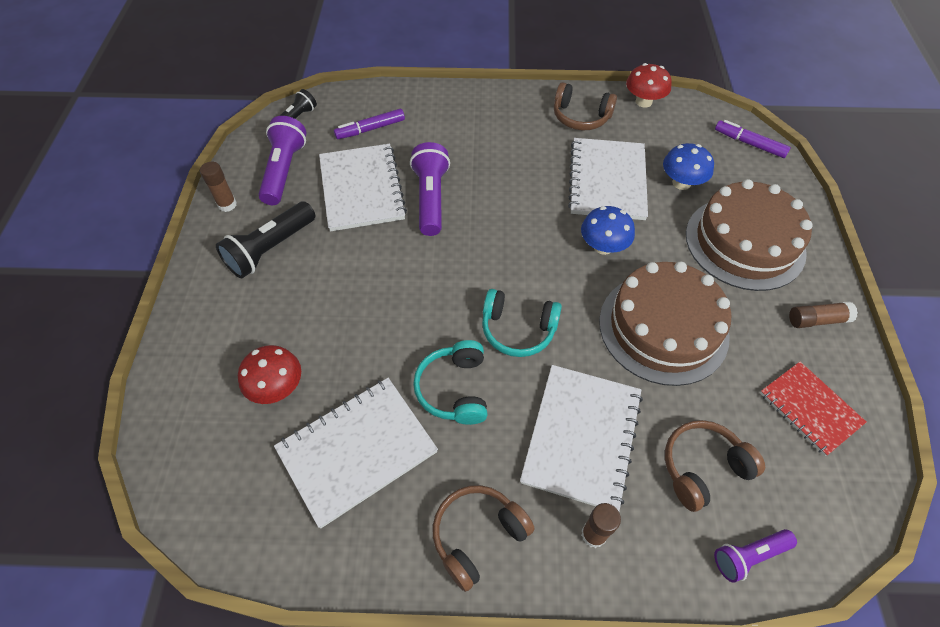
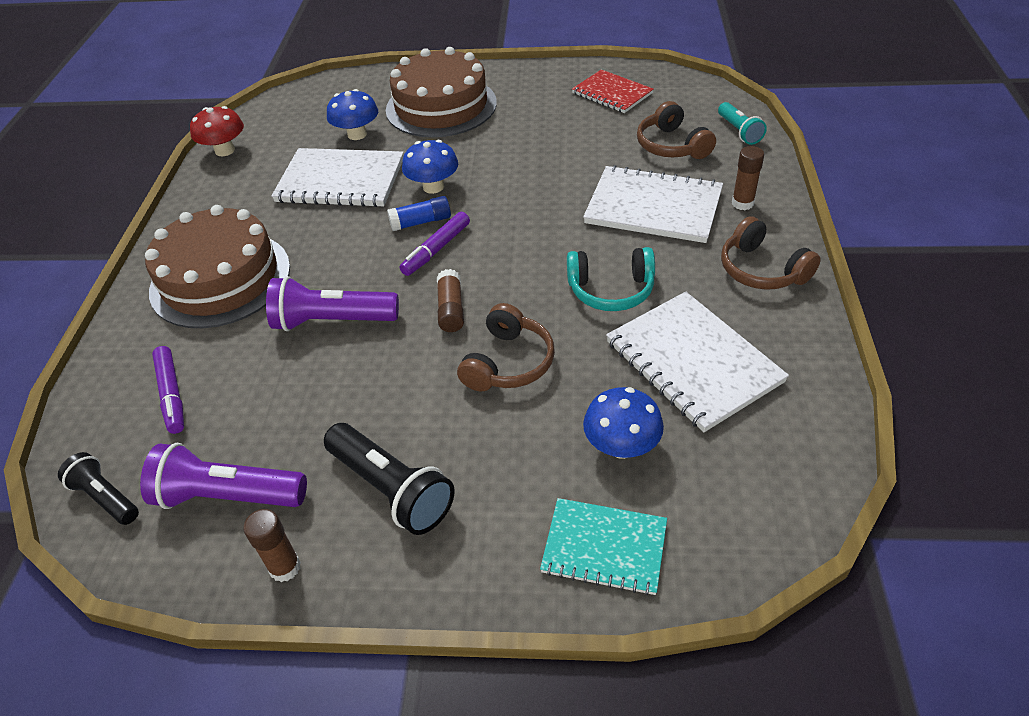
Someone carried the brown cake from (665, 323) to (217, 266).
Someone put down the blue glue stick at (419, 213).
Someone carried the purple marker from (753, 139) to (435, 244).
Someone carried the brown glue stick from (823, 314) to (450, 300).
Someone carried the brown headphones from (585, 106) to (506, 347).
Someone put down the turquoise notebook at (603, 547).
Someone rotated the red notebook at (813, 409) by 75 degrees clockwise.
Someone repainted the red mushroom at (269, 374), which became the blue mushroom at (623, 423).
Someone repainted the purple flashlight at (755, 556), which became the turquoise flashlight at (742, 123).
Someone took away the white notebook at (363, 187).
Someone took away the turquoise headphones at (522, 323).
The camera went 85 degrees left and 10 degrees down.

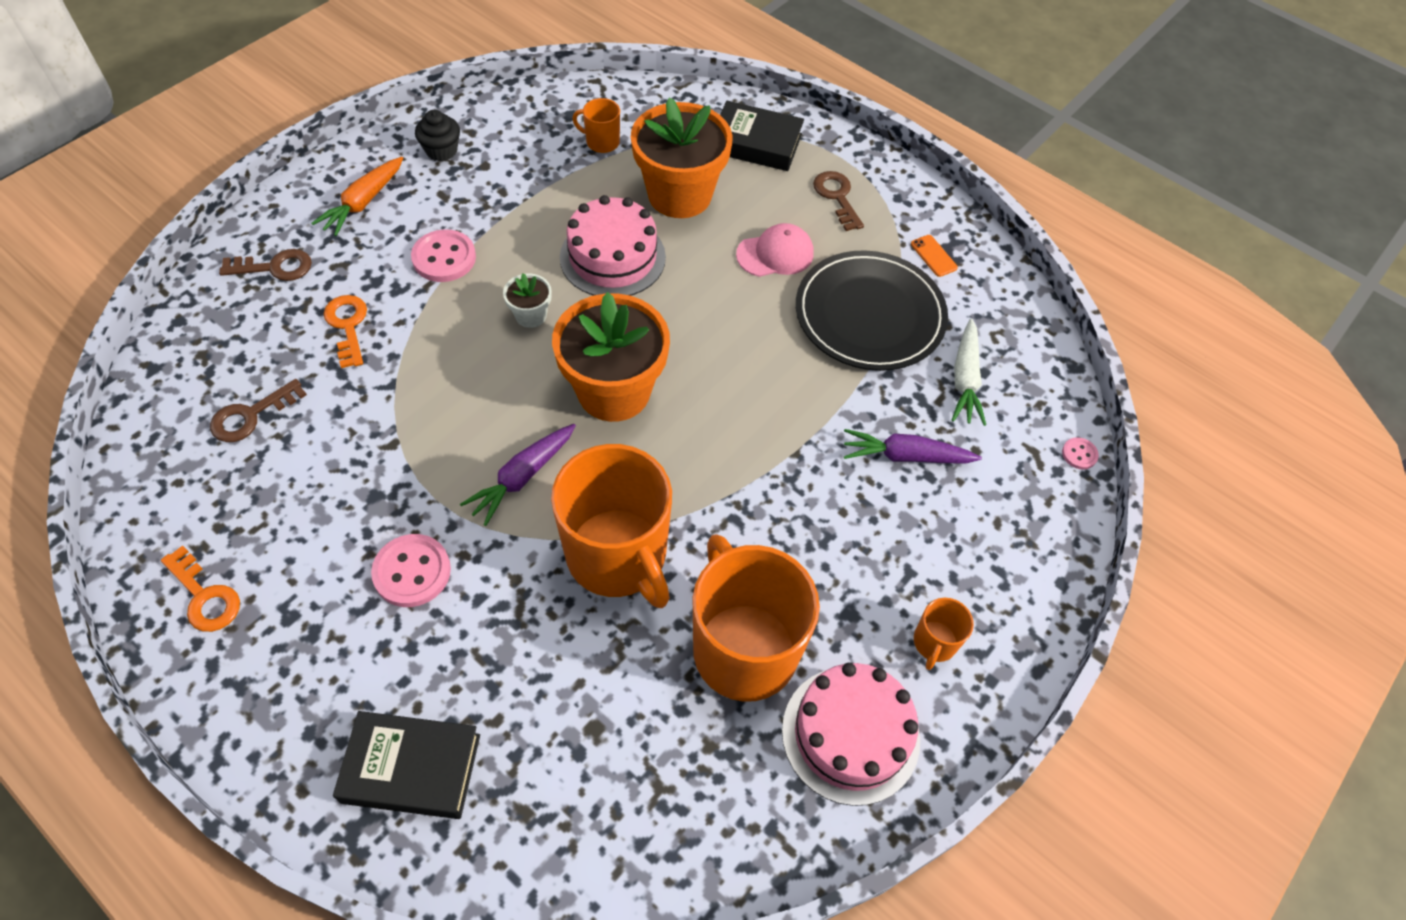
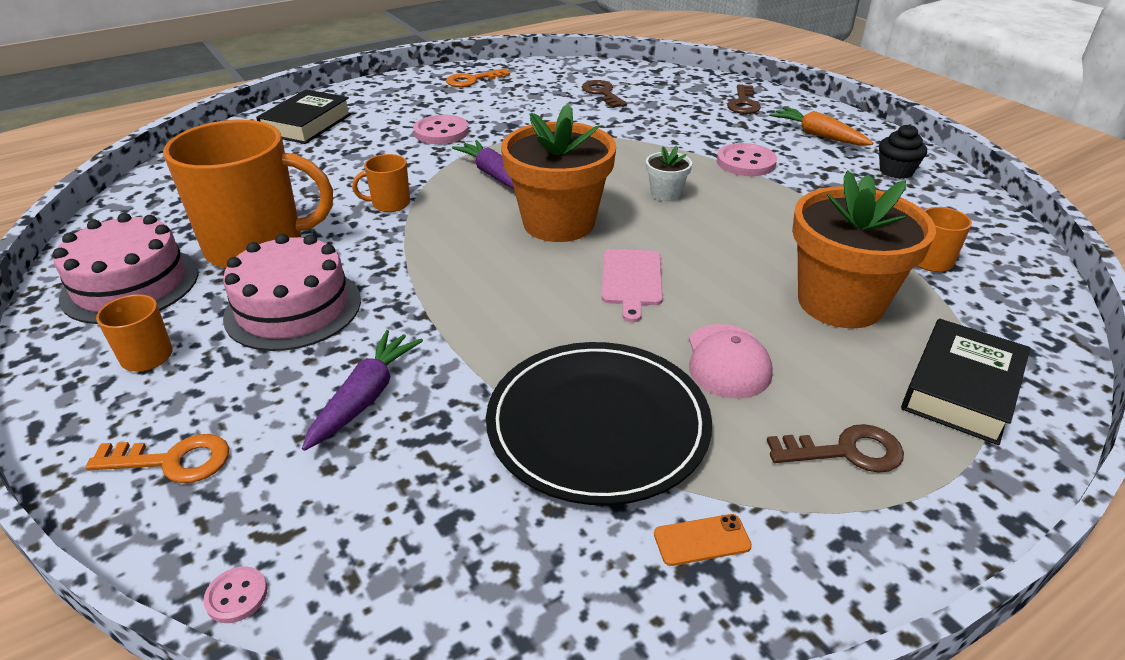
Someone carried the orange key from (345, 331) to (157, 458).
Someone carried the pink cake from (613, 245) to (292, 292).
Someone scaled the orange mug at (611, 526) by 0.43.
Someone put down the pink cutting board at (632, 285).
Someone took away the white carrot at (969, 372).
The camera went 110 degrees right and 20 degrees down.

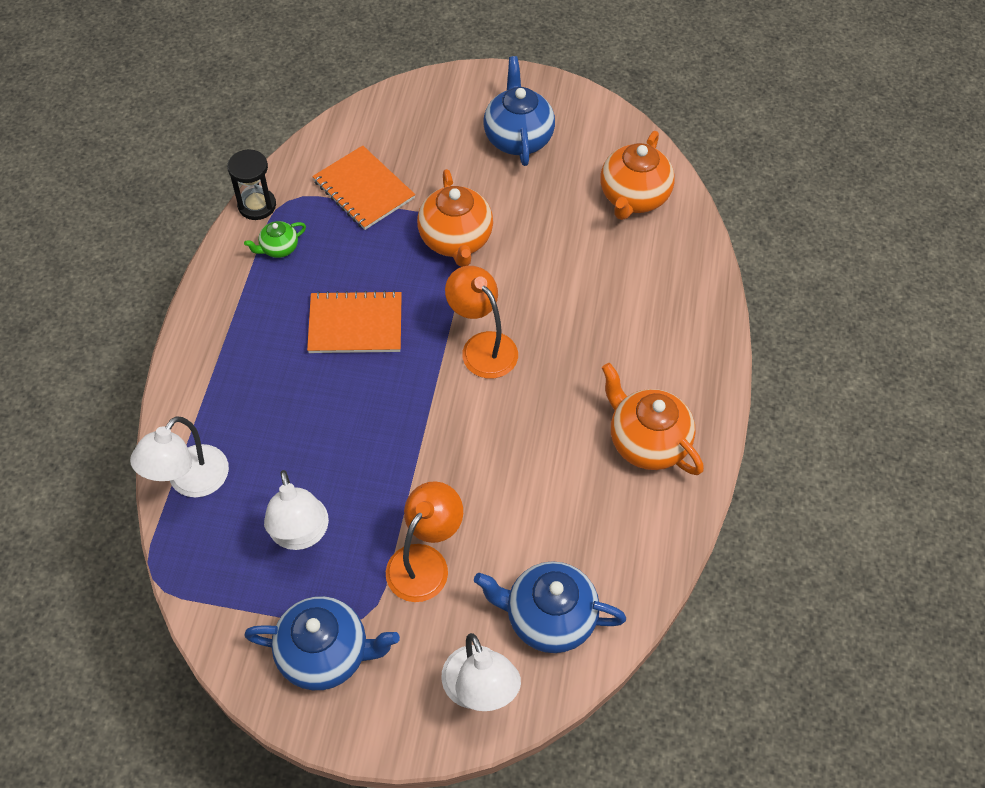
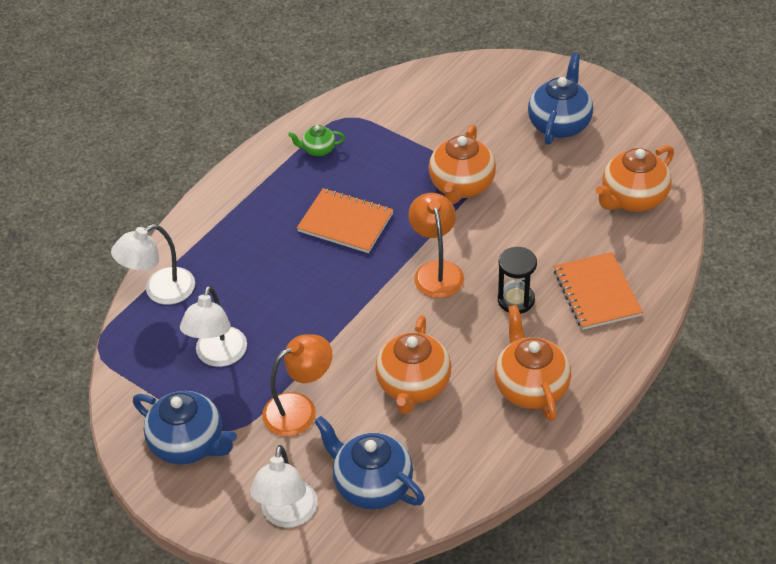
Someone put down the orange teapot at (413, 364).
Someone carried the black hourglass from (251, 184) to (517, 280).
Someone carried the orange notebook from (363, 187) to (598, 291).
The camera went 30 degrees right and 10 degrees down.

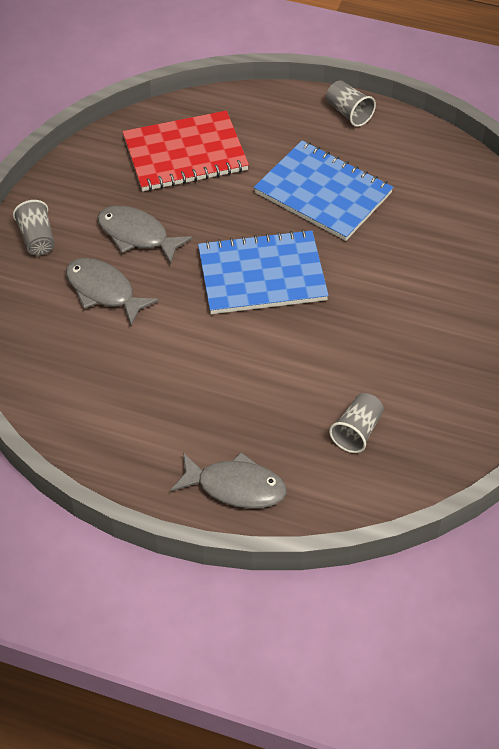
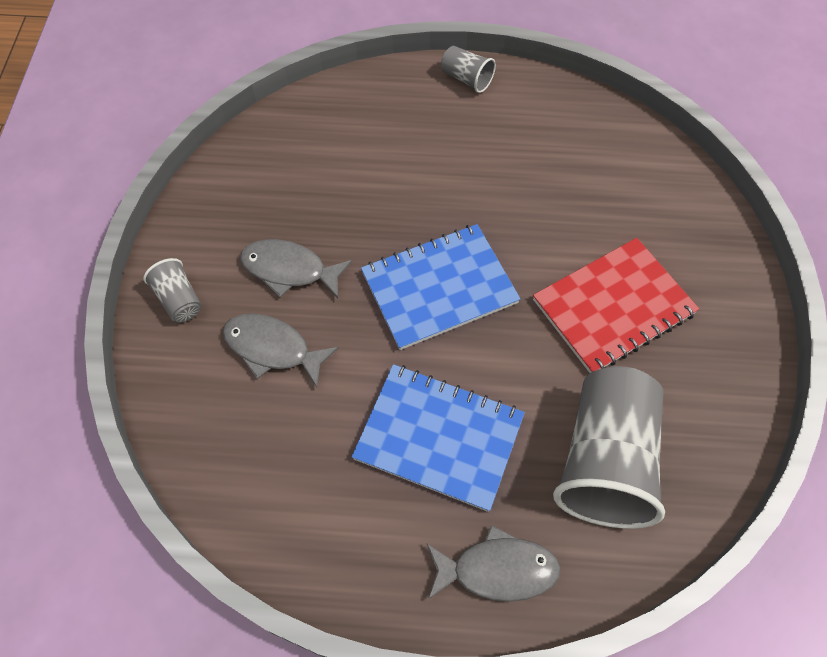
Someone carried the blue notebook from (323, 190) to (438, 438).
Someone carried the red notebook from (185, 151) to (616, 305).
Someone scaled the grey cup at (356, 423) by 2.20.
The camera went 15 degrees left and 10 degrees up.

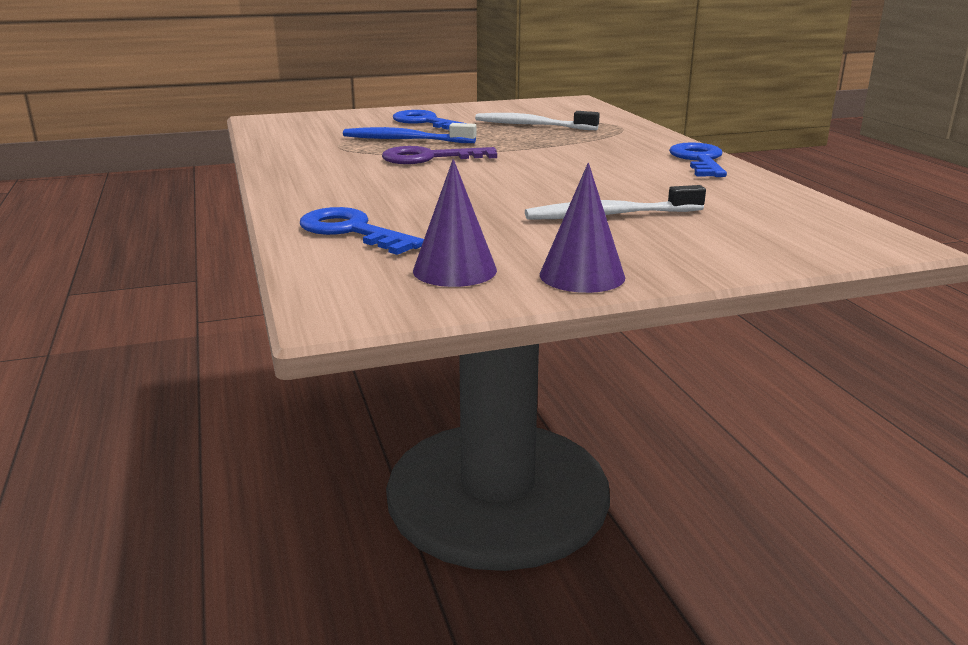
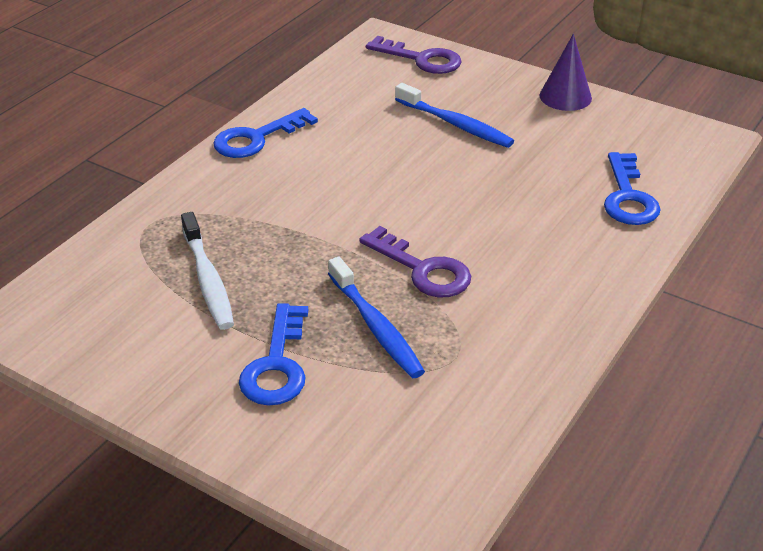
Someone put down the purple key at (414, 55).
Someone repainted the white toothbrush at (615, 202), which became the blue toothbrush at (454, 115).
Someone took away the purple cone at (455, 223).
The camera went 130 degrees left and 15 degrees up.

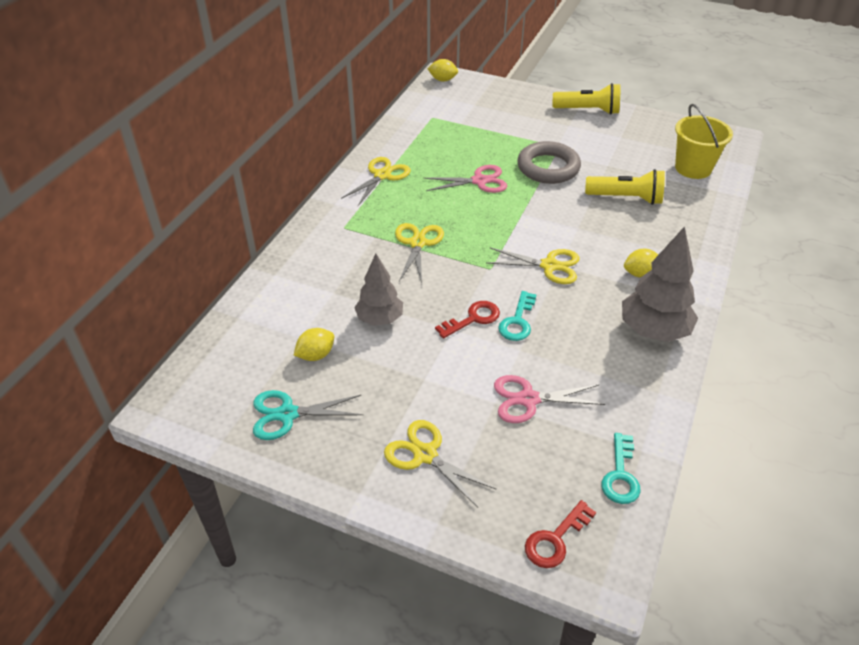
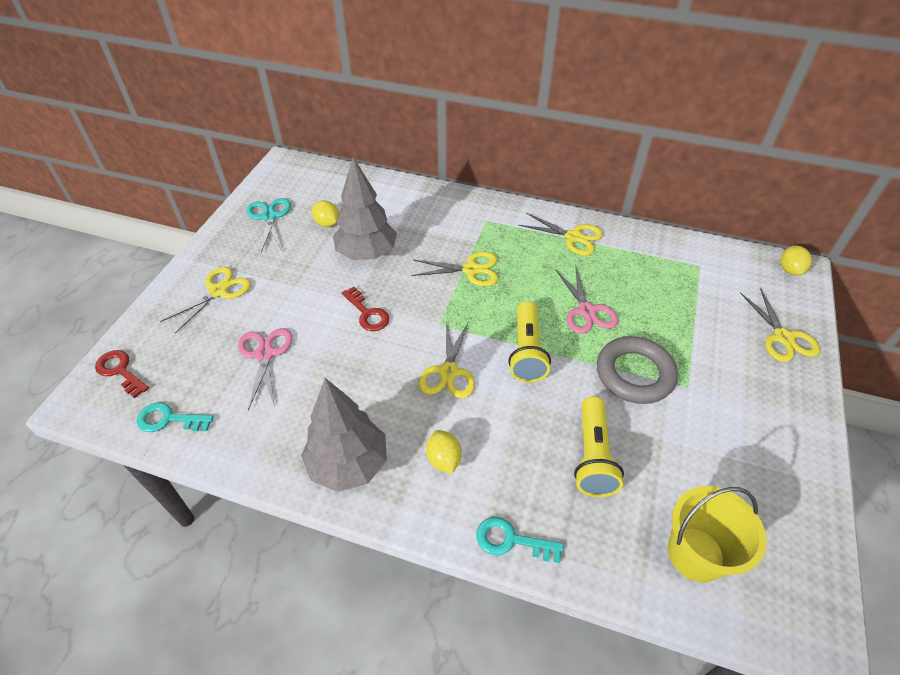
Someone scaled the grey tree at (378, 289) by 1.50.
Someone carried the turquoise key from (517, 316) to (520, 540).
Someone carried the yellow flashlight from (586, 99) to (529, 341).
Someone put down the yellow scissors at (780, 325).
The camera went 85 degrees right and 5 degrees up.

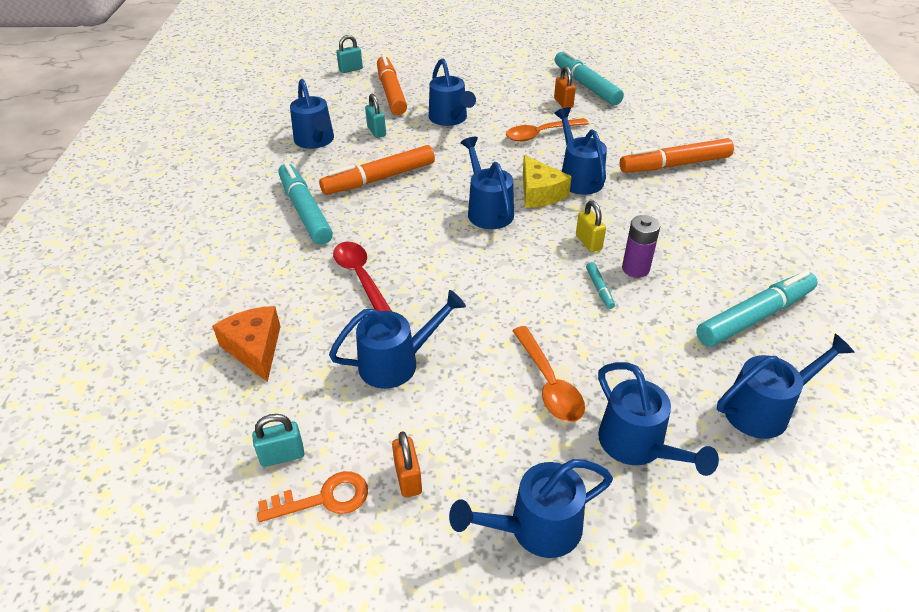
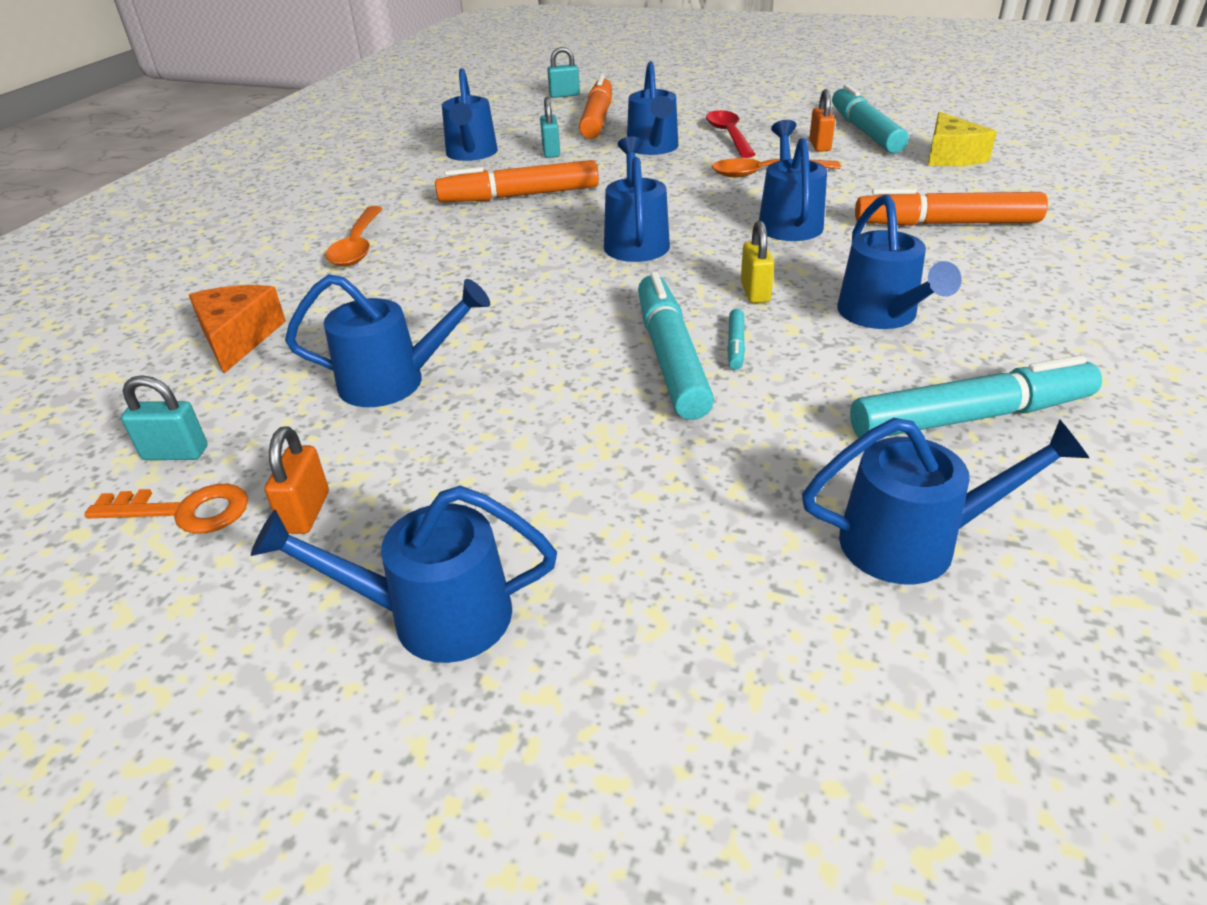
Someone carried the orange spoon from (548, 374) to (354, 236).
Someone carried the turquoise marker from (305, 203) to (676, 346).
Someone carried the red spoon from (362, 277) to (731, 134).
Someone carried the blue watering can from (658, 419) to (899, 261).
Someone carried the yellow cheese from (547, 181) to (962, 139).
Someone took away the purple battery at (641, 246).
The camera went 20 degrees right and 5 degrees down.

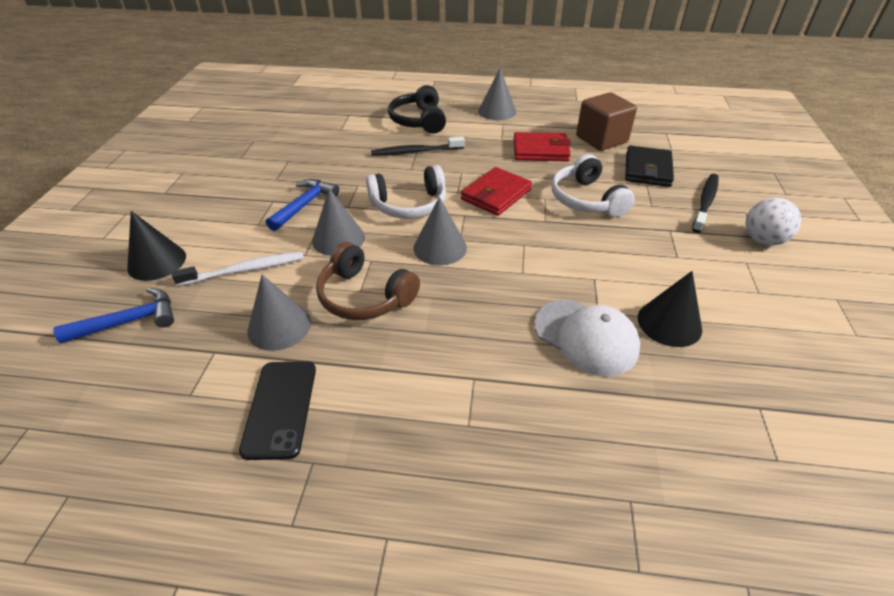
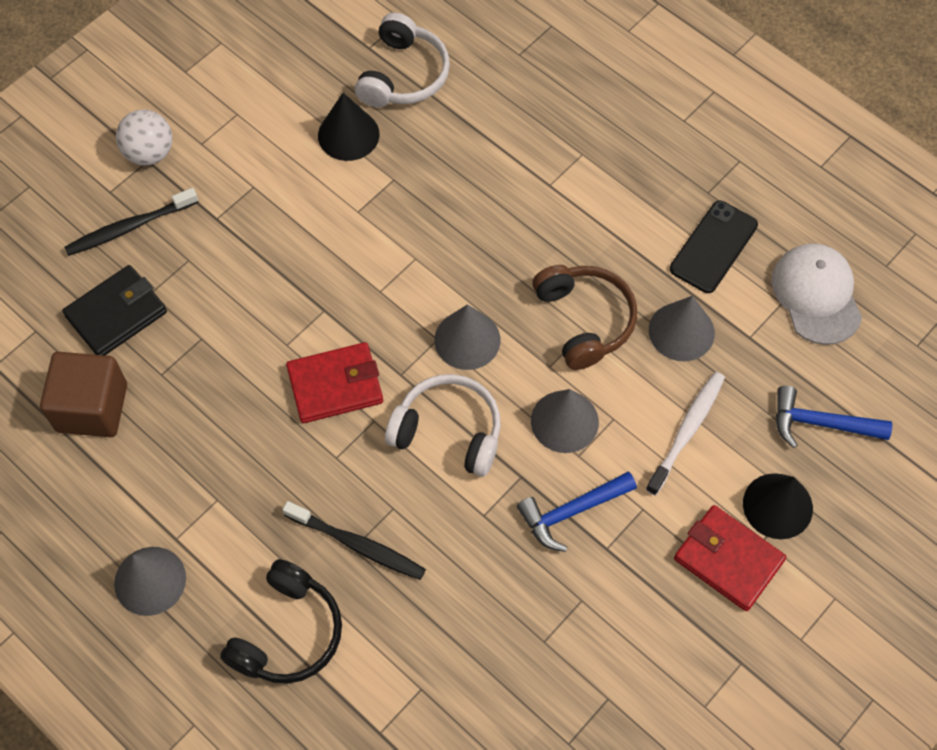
Someone carried the white headphones from (593, 185) to (402, 60).
Someone rotated the white toothbrush at (238, 268) by 105 degrees clockwise.
Someone carried the red wallet from (542, 147) to (730, 558).
Someone carried the white cap from (587, 338) to (816, 294).
The camera went 145 degrees left and 20 degrees up.

